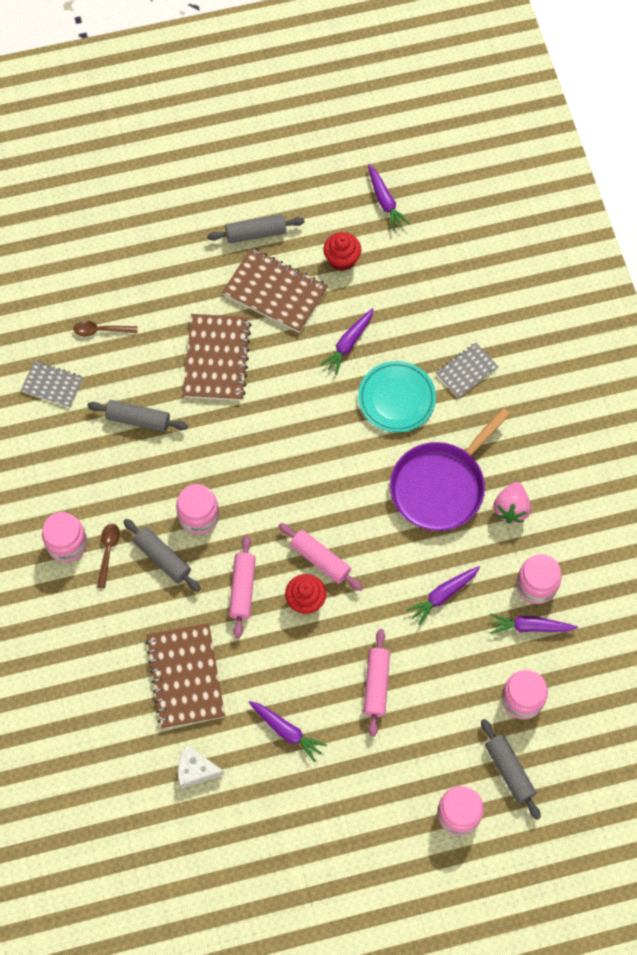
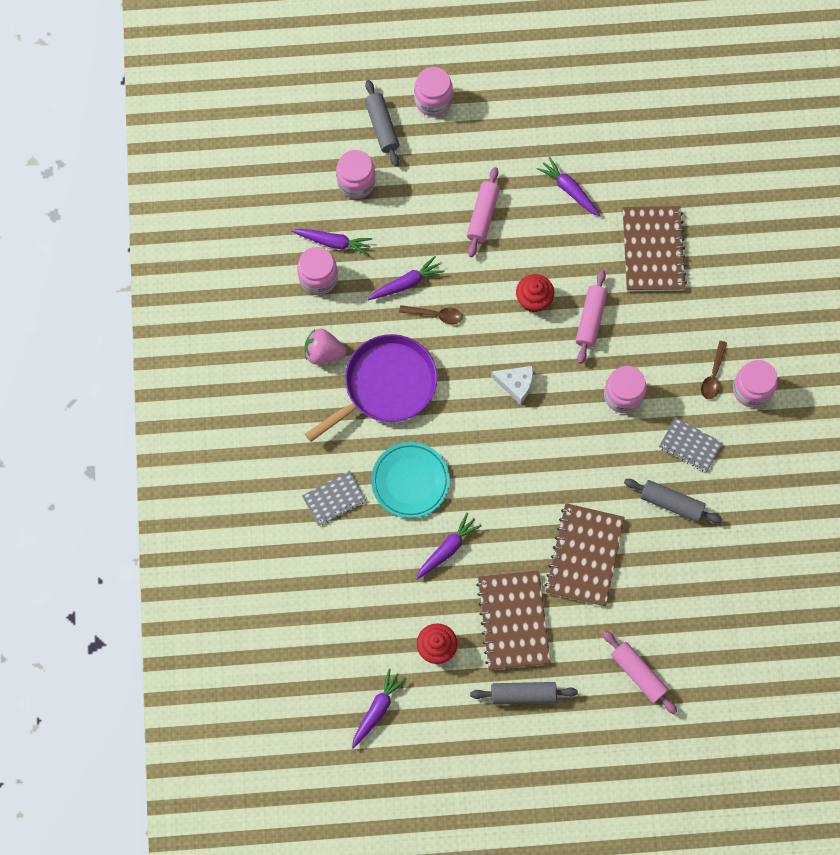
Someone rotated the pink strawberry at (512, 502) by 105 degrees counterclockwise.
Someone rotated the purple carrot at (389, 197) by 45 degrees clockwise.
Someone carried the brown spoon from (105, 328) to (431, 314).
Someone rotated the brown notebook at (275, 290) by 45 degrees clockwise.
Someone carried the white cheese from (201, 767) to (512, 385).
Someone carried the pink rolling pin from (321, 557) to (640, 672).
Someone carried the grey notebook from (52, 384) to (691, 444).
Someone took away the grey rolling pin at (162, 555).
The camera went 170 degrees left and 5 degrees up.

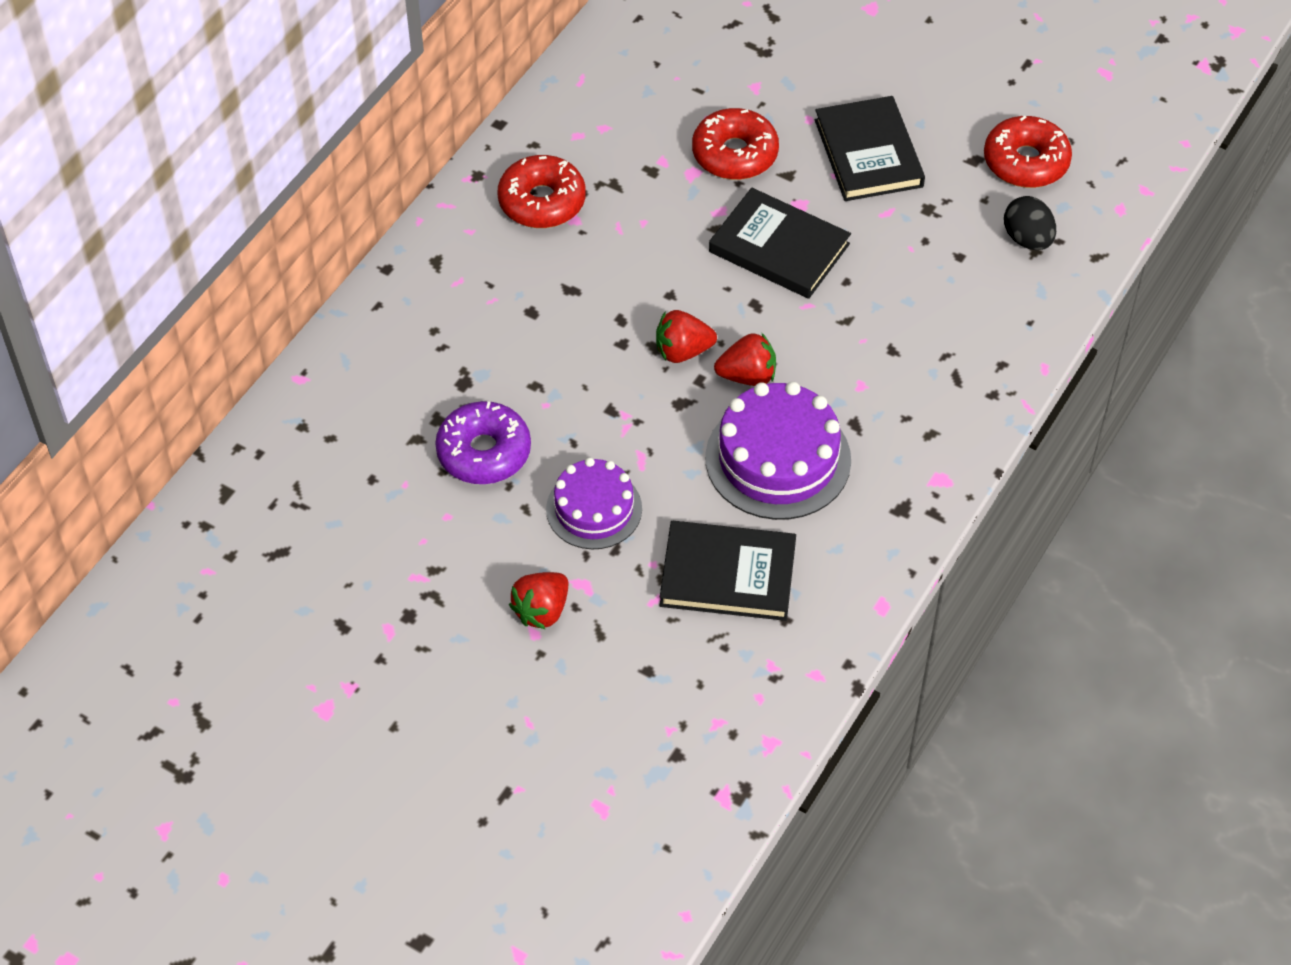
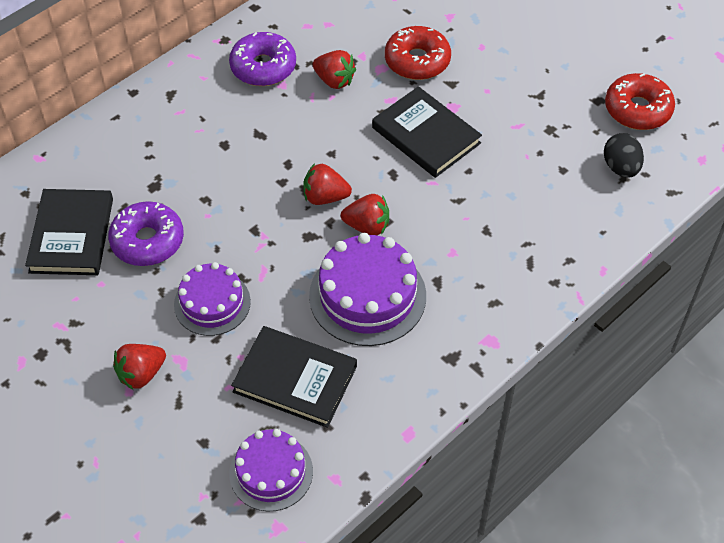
Someone carried the black book from (870, 148) to (69, 232).
Someone repainted the red donut at (542, 191), which became the purple donut at (262, 59).
Someone put down the purple cake at (271, 470).
Someone put down the red strawberry at (334, 69).
The camera went 15 degrees right and 0 degrees up.

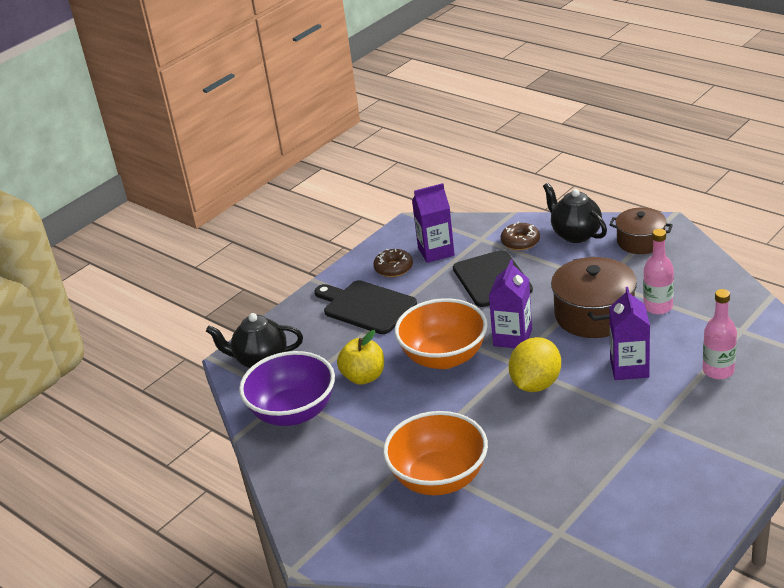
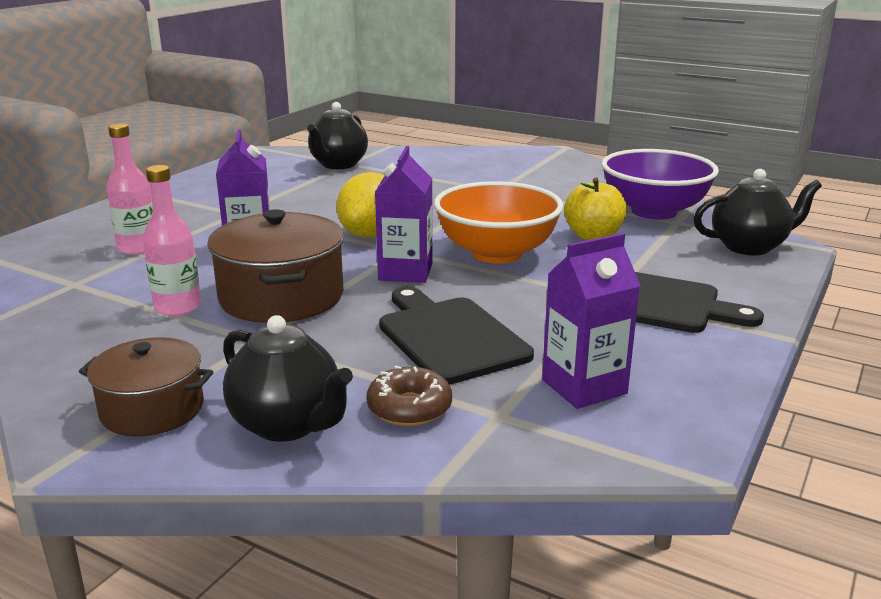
Someone put down the black teapot at (337, 135).
Someone took away the brown donut at (393, 263).
Someone took away the orange bowl at (435, 453).
The camera went 165 degrees right and 10 degrees down.

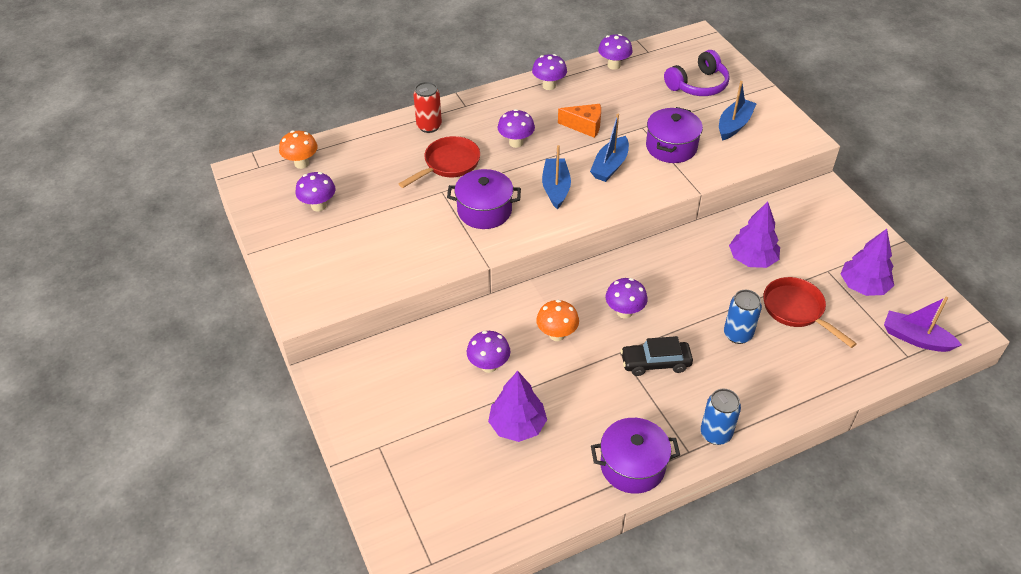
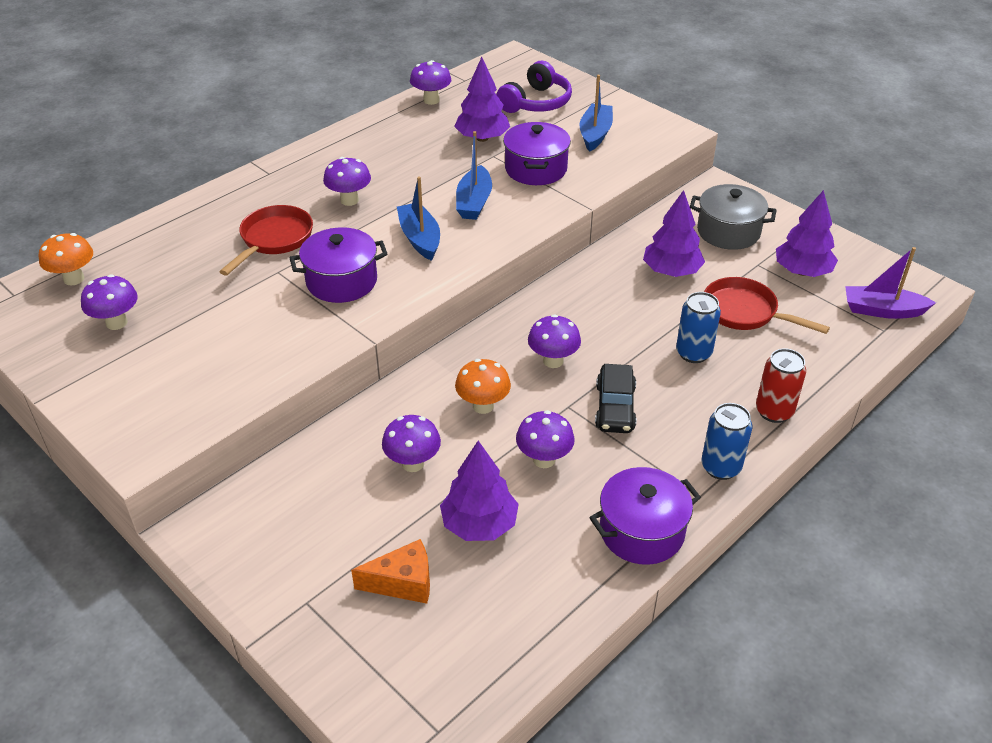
Someone carried the orange cheese from (579, 121) to (390, 571).
Someone put down the purple tree at (482, 99).
Someone carried the purple mushroom from (549, 72) to (545, 439).
Someone rotated the black car at (656, 356) by 60 degrees counterclockwise.
Someone put down the grey pot at (733, 217).
Someone carried the red can from (427, 107) to (781, 386).
The camera went 20 degrees left and 5 degrees down.

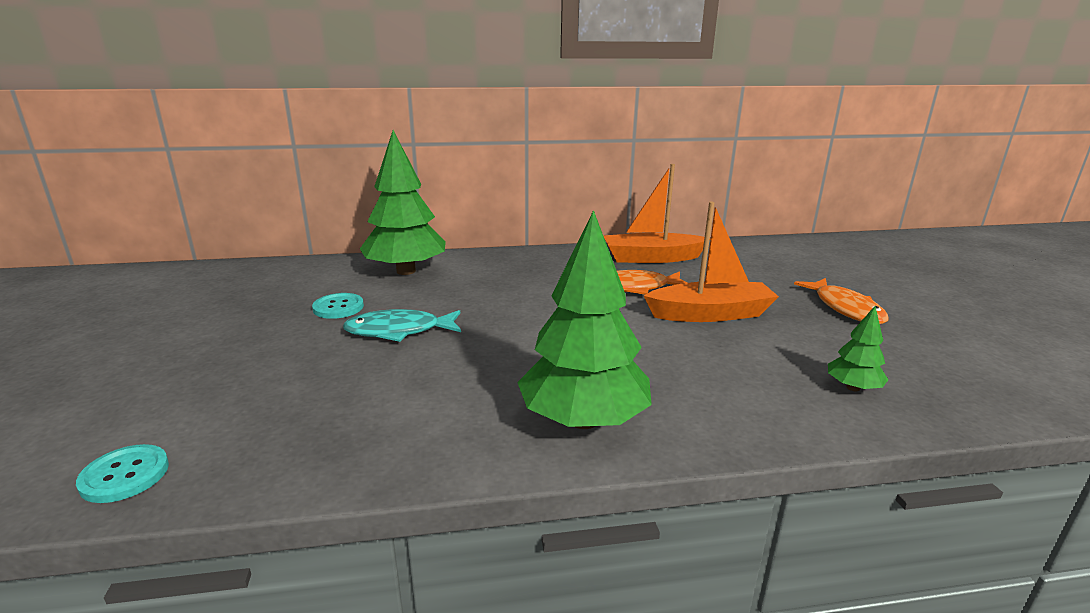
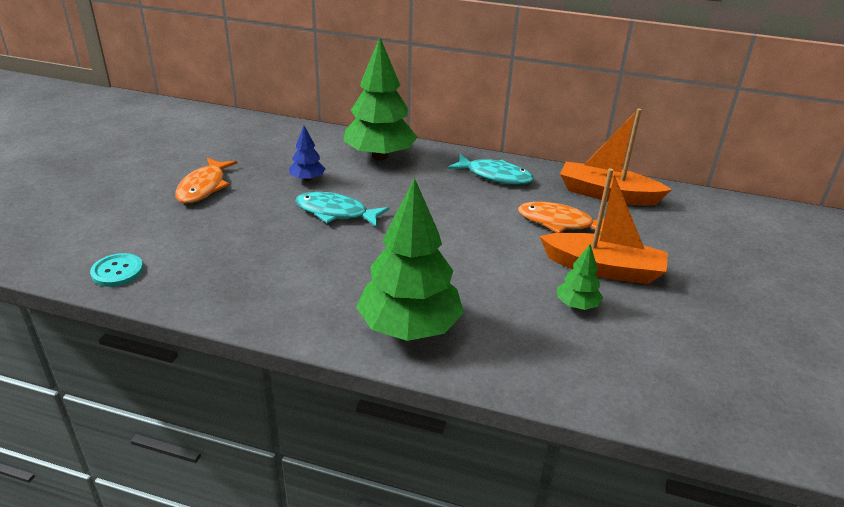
Someone carried the orange fish from (841, 301) to (206, 180).
Someone swapped the turquoise button at (338, 306) for the blue tree at (307, 153).
Someone put down the turquoise fish at (491, 169).
Someone carried the green tree from (858, 348) to (580, 277).
The camera went 25 degrees right and 10 degrees up.

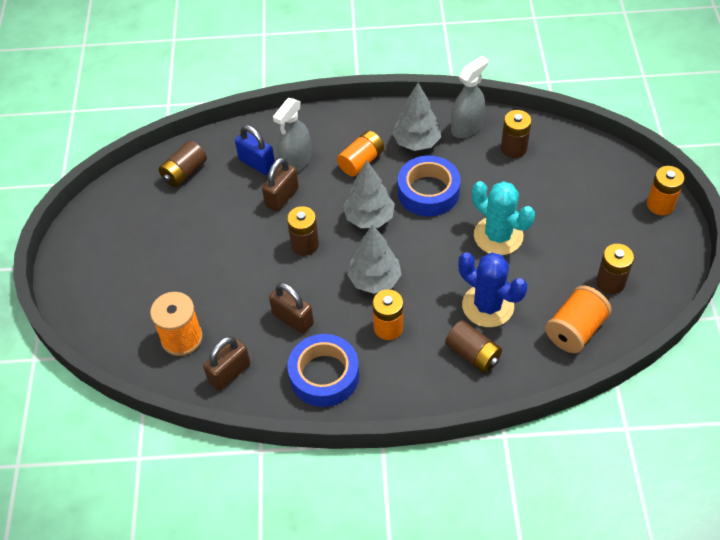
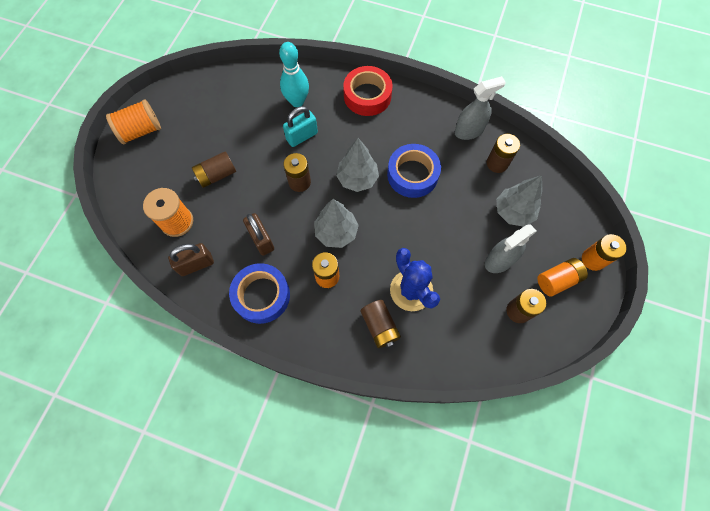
Someone carried the orange spool from (578, 319) to (133, 121).
Someone carried the brown battery from (182, 163) to (214, 169).
Someone swapped the blue padlock at (255, 150) for the turquoise bowling pin at (294, 74).
Someone repainted the brown padlock at (280, 184), which became the turquoise padlock at (300, 126).
Someone put down the red tape at (368, 91).
Someone carried the grey spray bottle from (292, 135) to (511, 248).
Someone carried the grey tree from (416, 117) to (519, 201).
Someone carried the orange battery from (360, 153) to (562, 277).
Someone took away the turquoise cactus at (503, 218).
The camera went 20 degrees right and 15 degrees up.

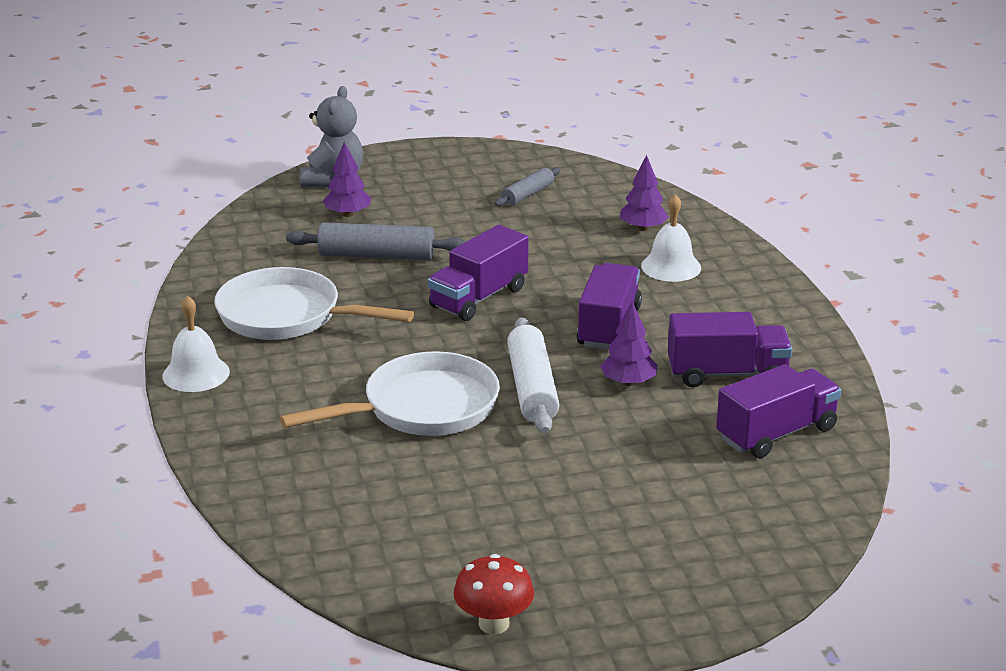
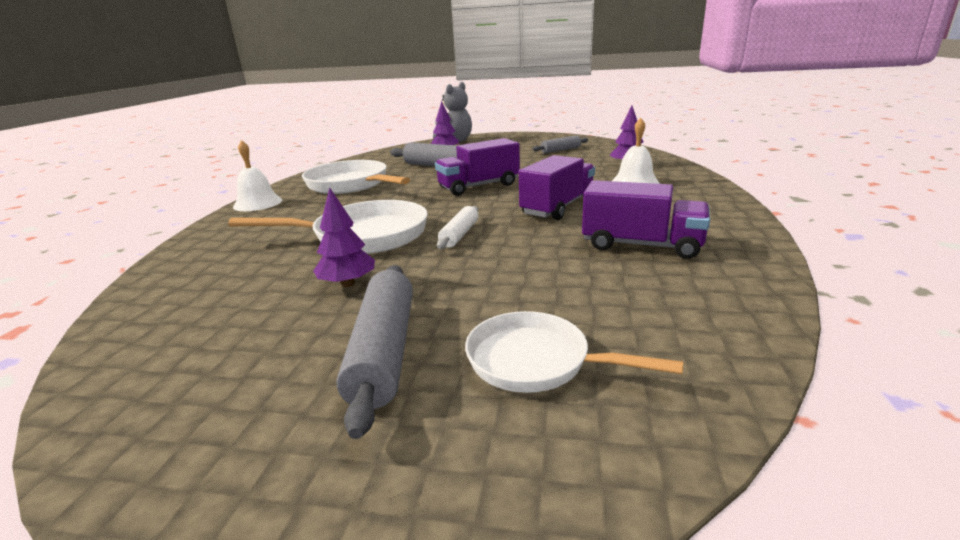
Someone carried the purple tree from (629, 343) to (344, 237).
Someone put down the grey rolling pin at (374, 352).
Someone scaled the white rolling pin at (533, 375) by 0.60.
Someone put down the white pan at (574, 352).
Someone took away the red mushroom at (494, 594).
Someone took away the purple truck at (778, 411).
The camera went 25 degrees right and 5 degrees down.

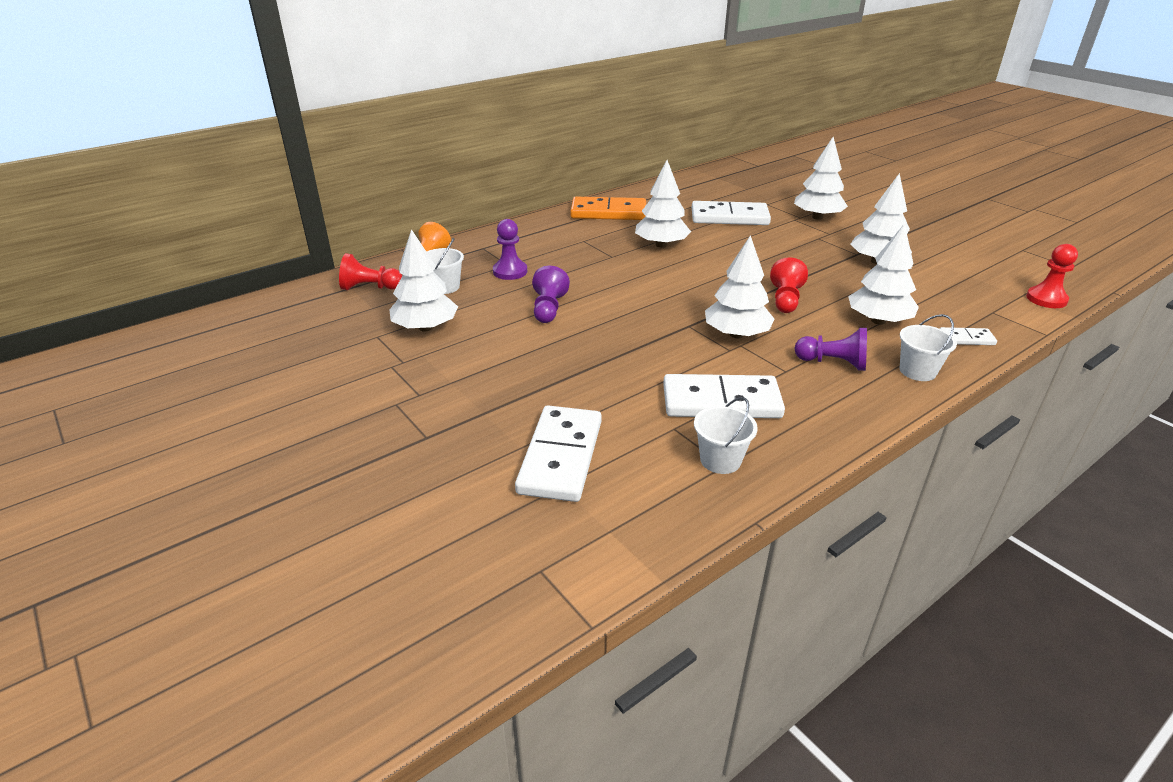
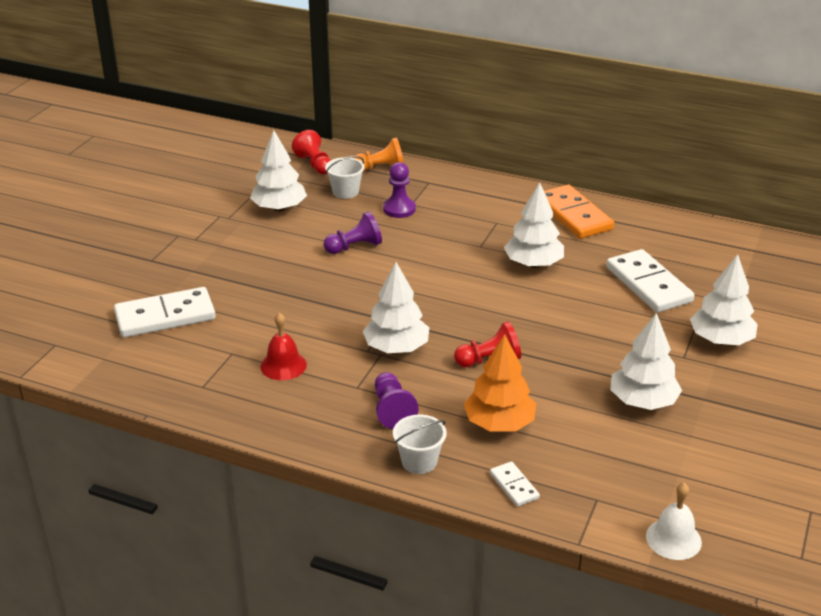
Someone swapped the white domino at (724, 396) for the red bell at (283, 346).
Someone repainted the white tree at (883, 274), which became the orange tree at (500, 383).
Someone swapped the red pawn at (1052, 276) for the white bell at (674, 521).
Someone took away the white bucket at (726, 435).
The camera went 60 degrees right and 0 degrees up.

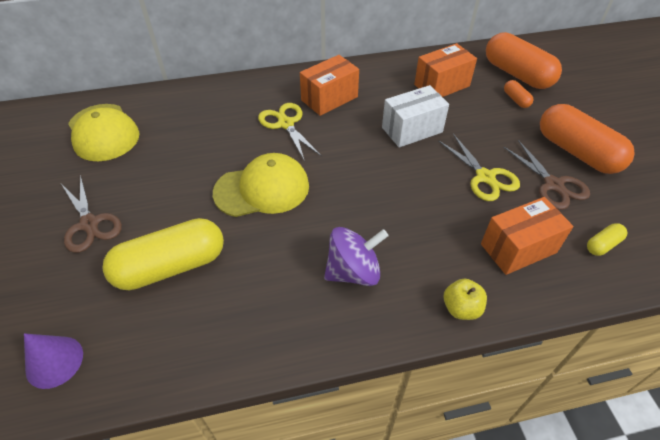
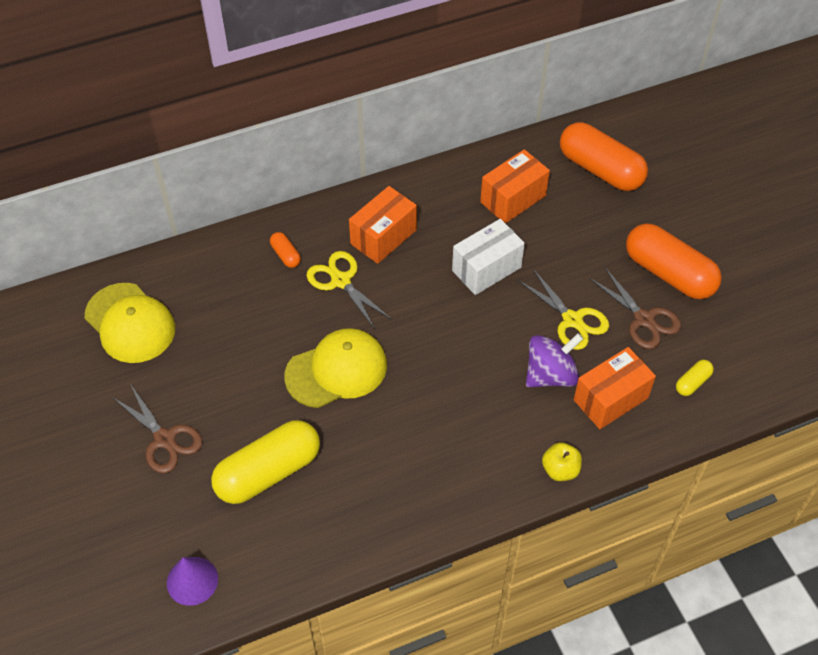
Someone carried the orange capsule from (518, 94) to (285, 250).
Someone carried the purple spinning top from (356, 256) to (554, 360).
The camera went 10 degrees left and 5 degrees up.

